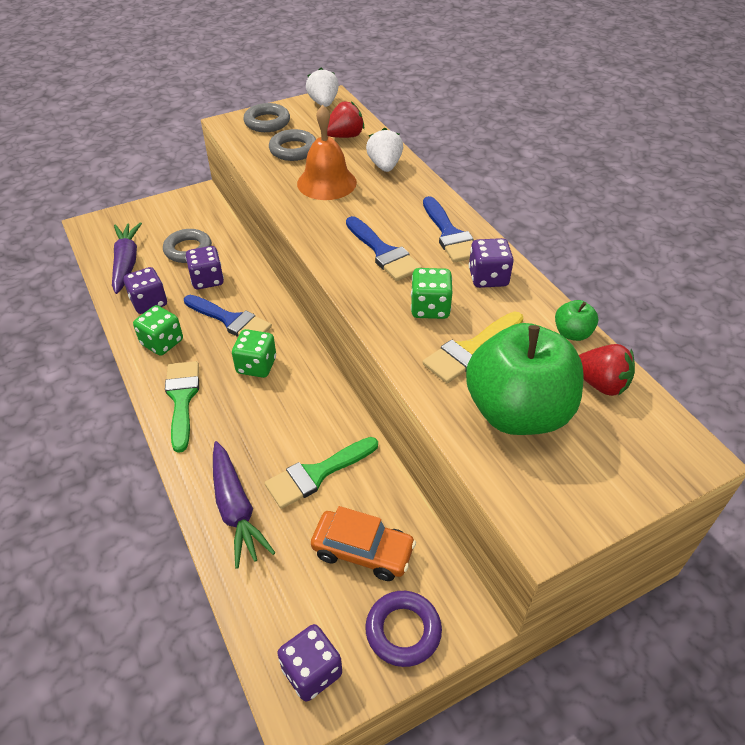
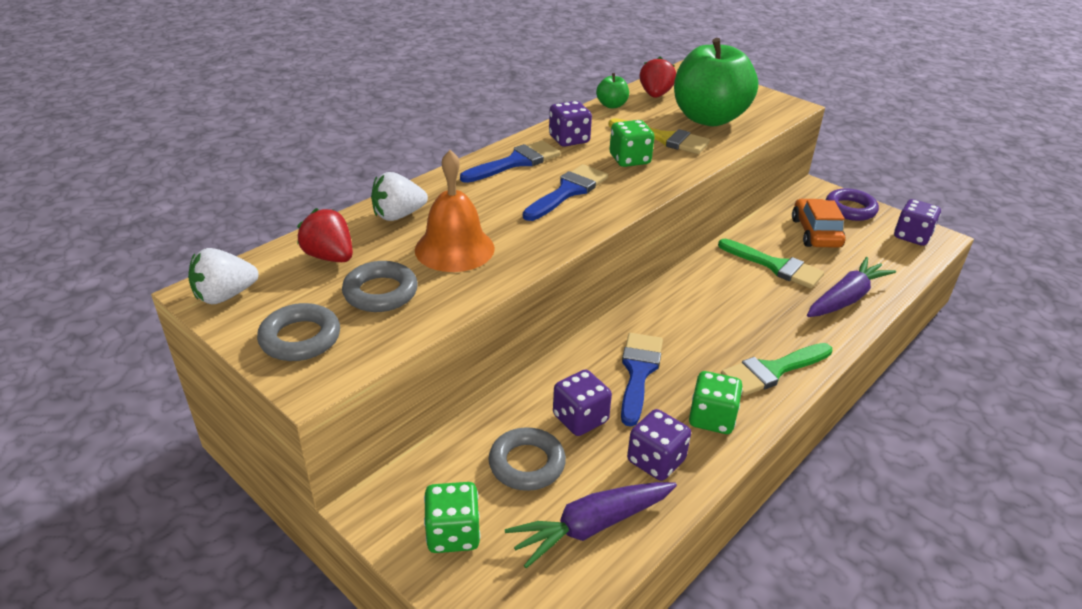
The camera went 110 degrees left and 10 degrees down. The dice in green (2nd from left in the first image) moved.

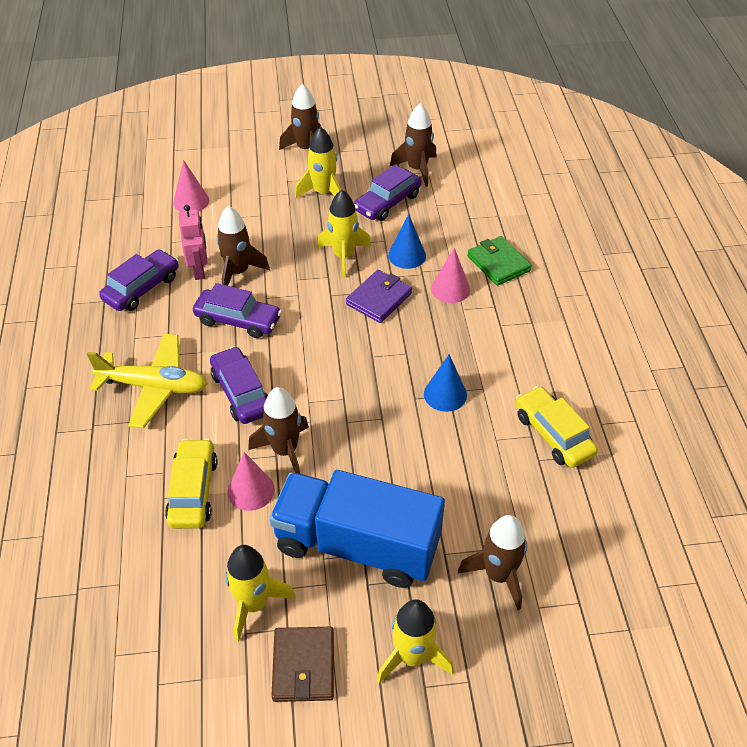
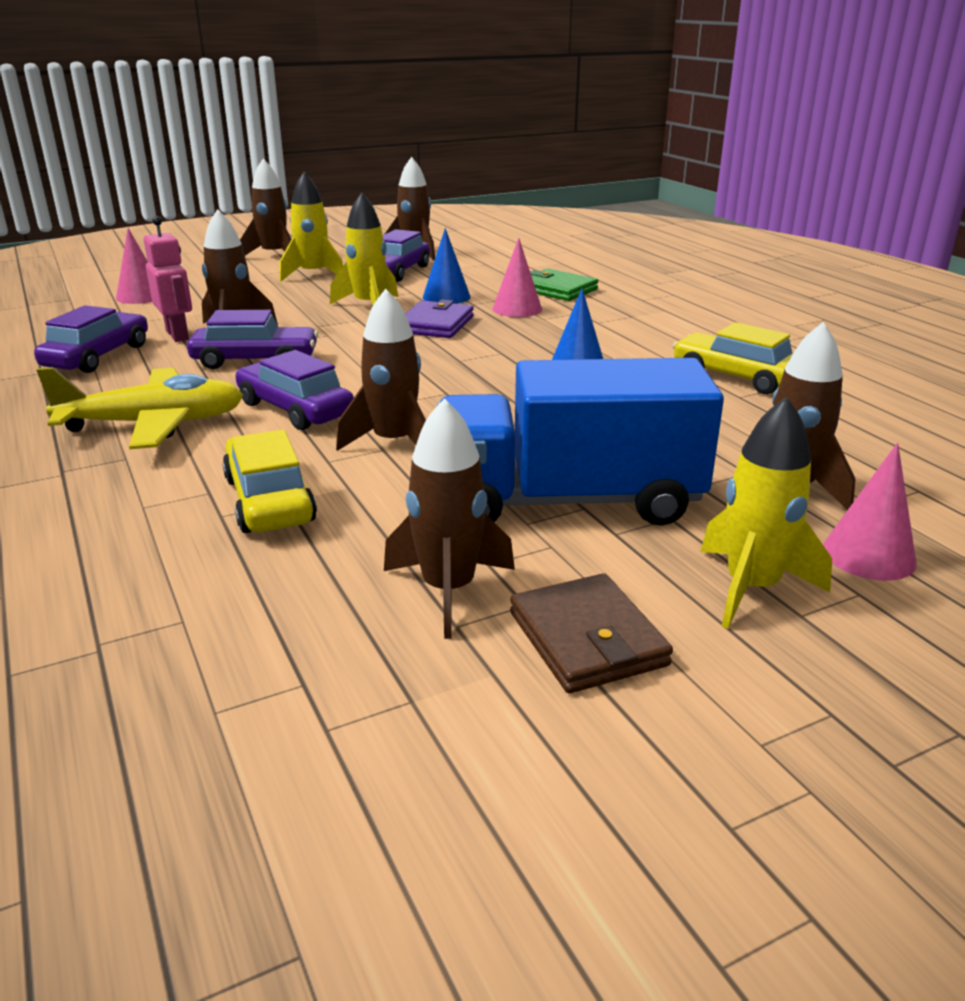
The camera went 20 degrees left and 20 degrees down. The rocket in yellow (1st from left) became the rocket in brown (5th from left). The cone in pink (2nd from left in the first image) moved.

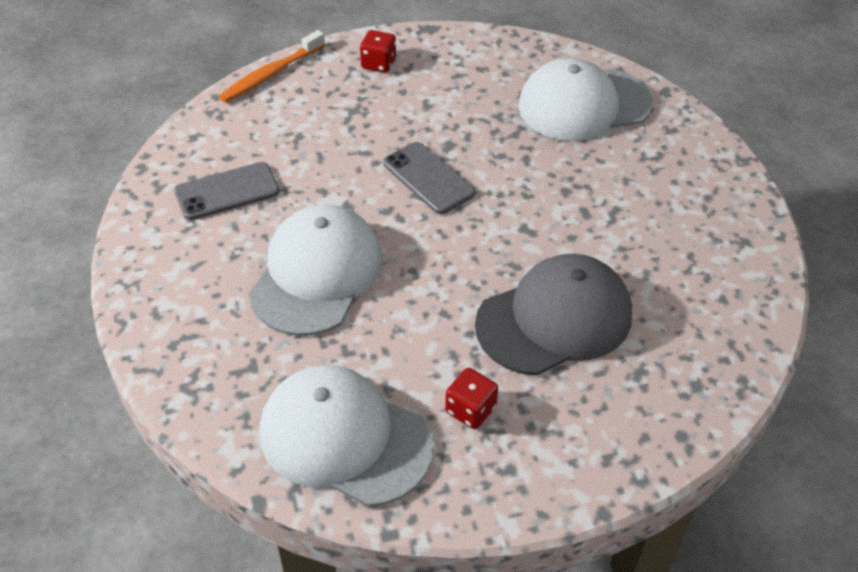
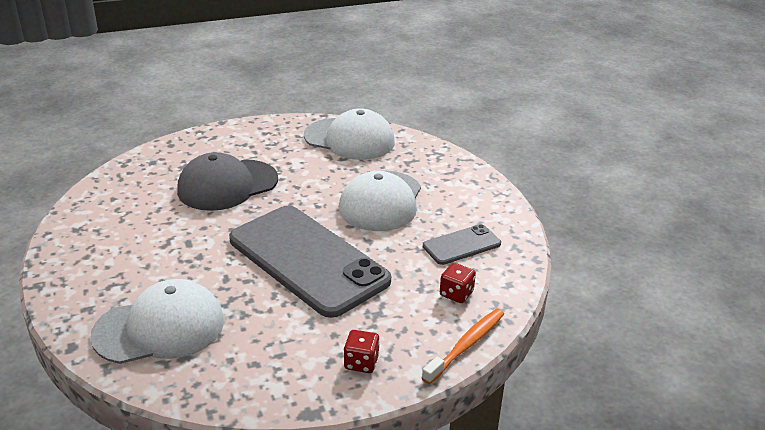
The camera went 175 degrees right and 15 degrees down. The phone in grey (2nd from left in the first image) changed to 2.19 times the size. The dice in red (2nd from left) moved.

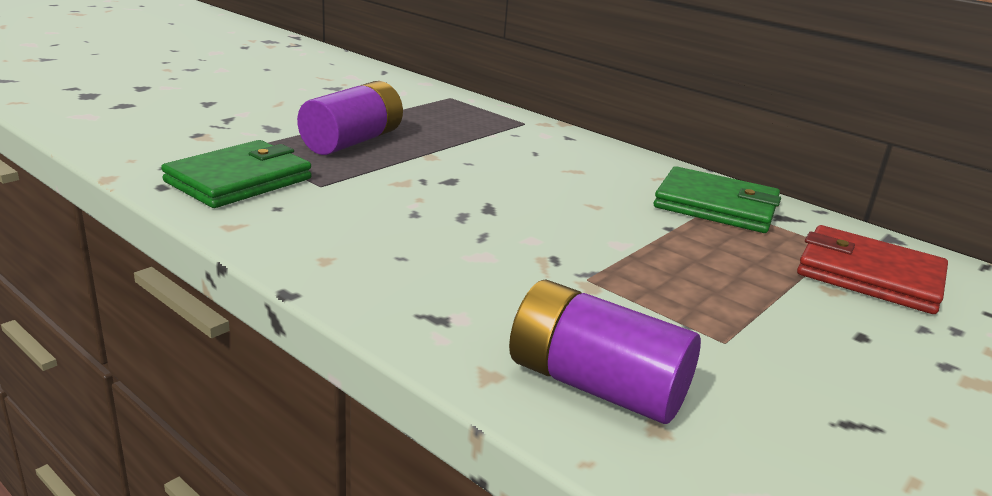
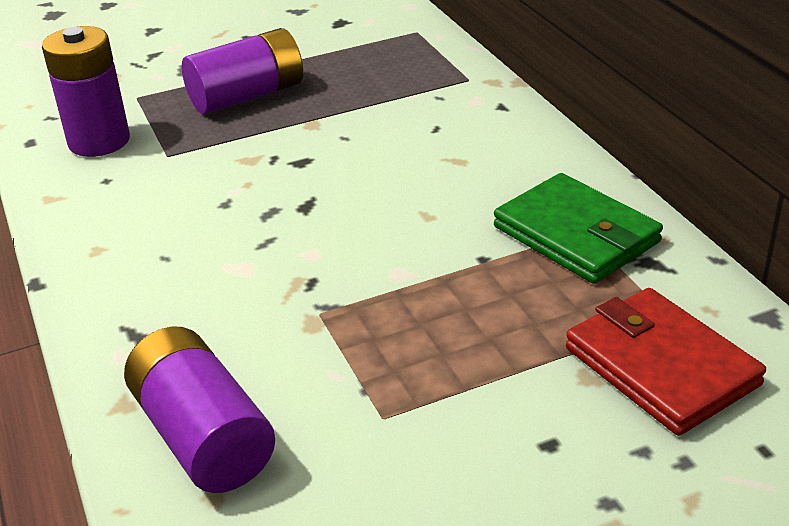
The camera went 30 degrees right and 10 degrees up. The wallet in green (1st from left) was replaced by the battery in purple (1st from left).

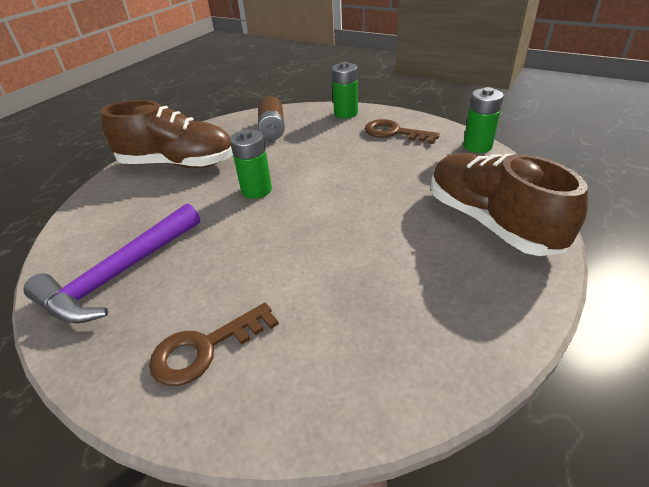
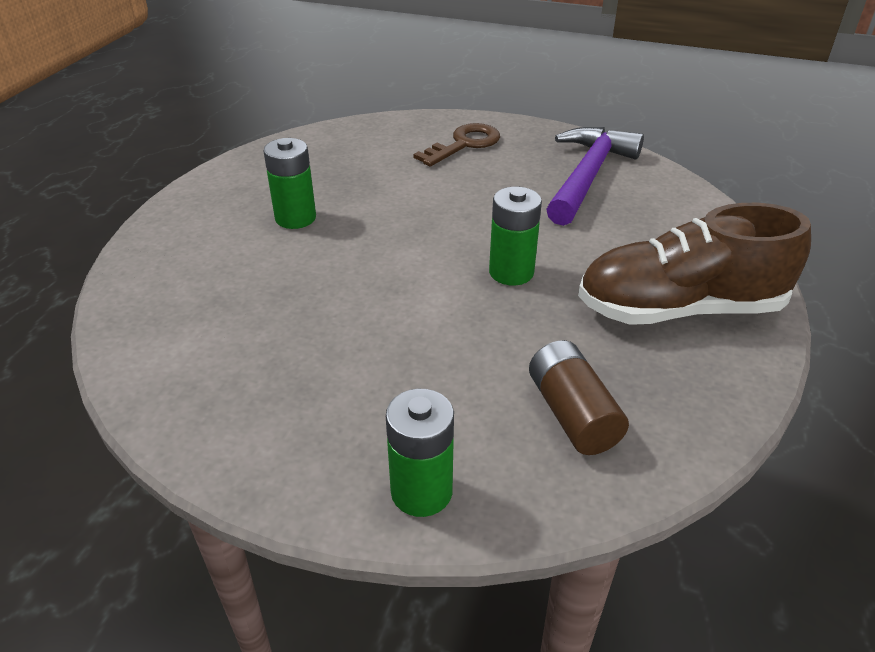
The camera went 165 degrees right and 0 degrees up. The key in brown (2nd from left) disappeared. The shoe in brown (2nd from left) disappeared. The battery in green (3rd from left in the first image) moved.

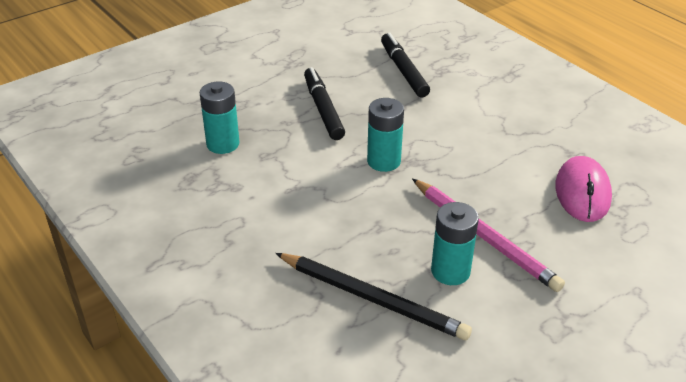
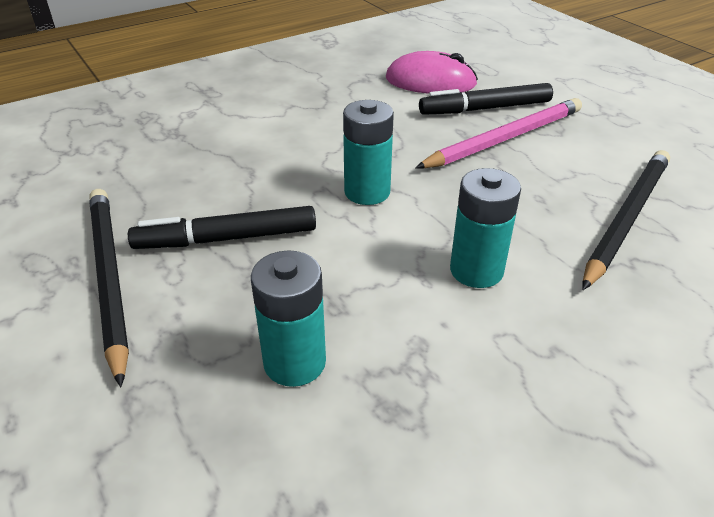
The camera went 85 degrees left and 0 degrees up. The marker in black (2nd from left) moved. The battery in turquoise (3rd from left) moved. The pencil in black (1st from left) appeared.

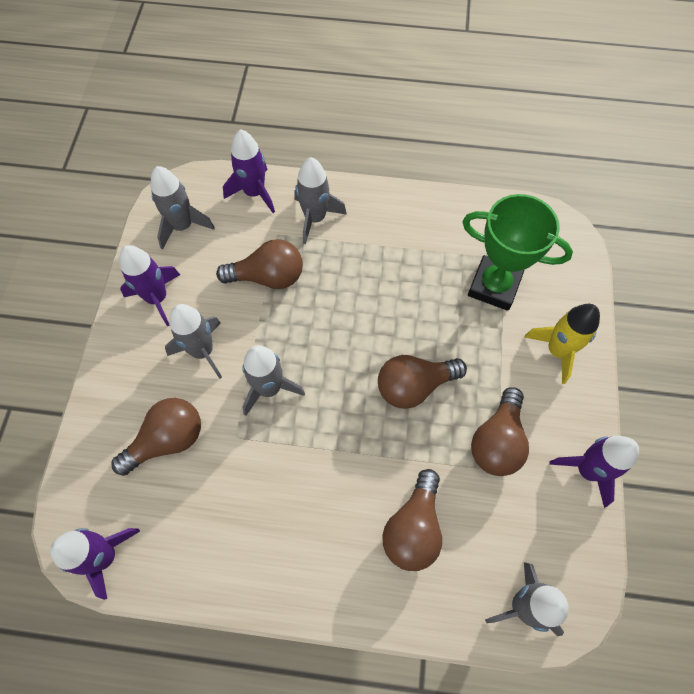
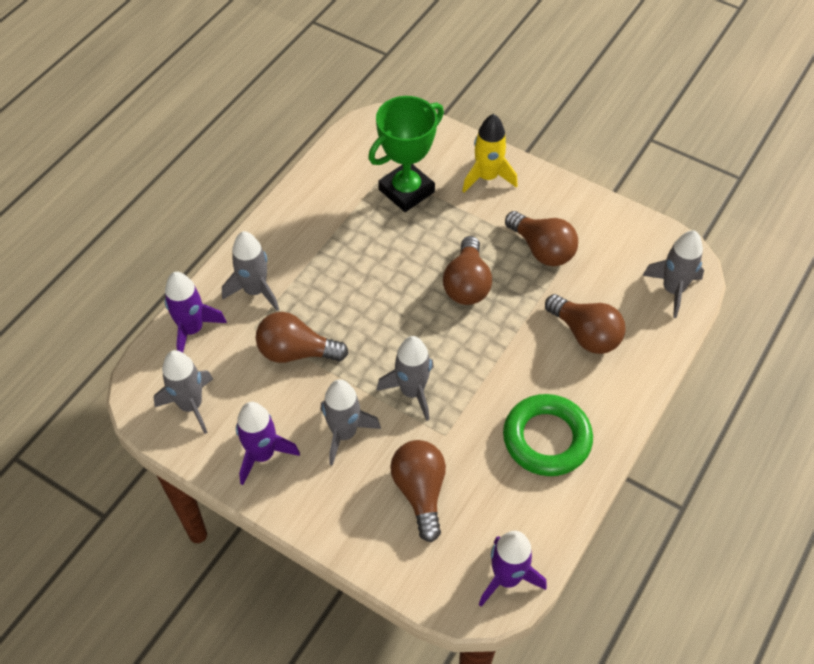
The camera went 65 degrees left and 10 degrees down. The light bulb in brown (2nd from left in the first image) turned 105 degrees counterclockwise. The rocket in purple (4th from left) disappeared. The ring in green appeared.

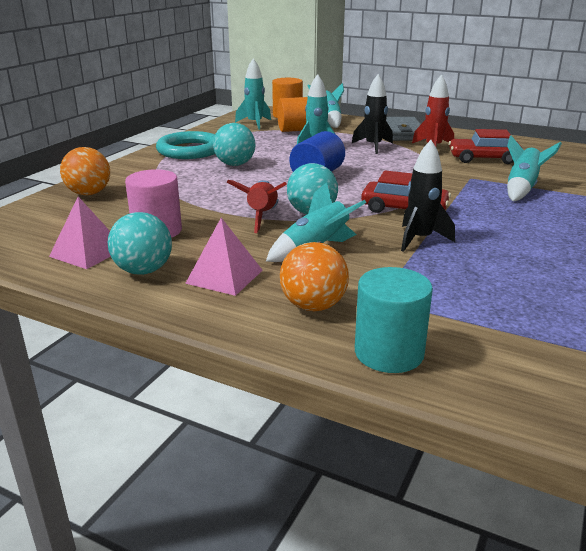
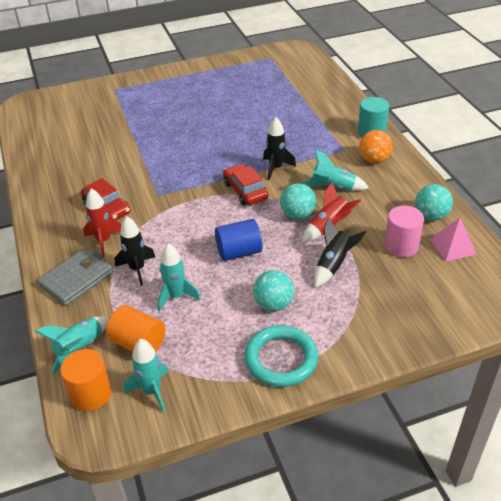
The camera went 135 degrees left and 15 degrees up. The ball in orange (1st from left) disappeared. The pyramid in pink (2nd from left) disappeared. The rocket in turquoise (5th from left) disappeared. The rocket in black (3rd from left) appeared.

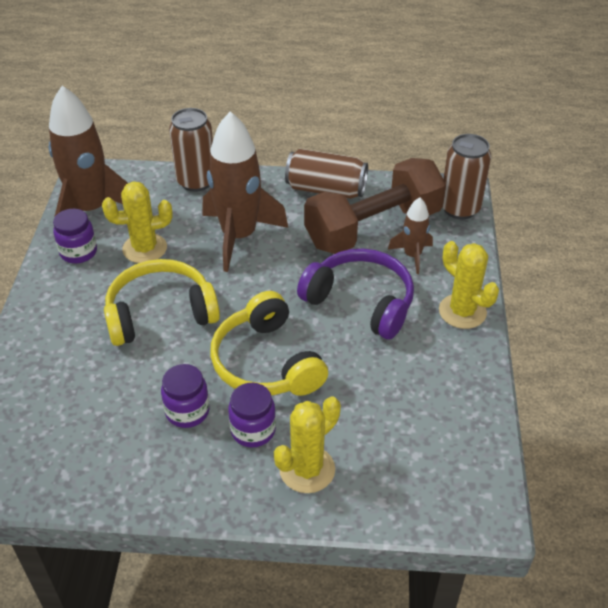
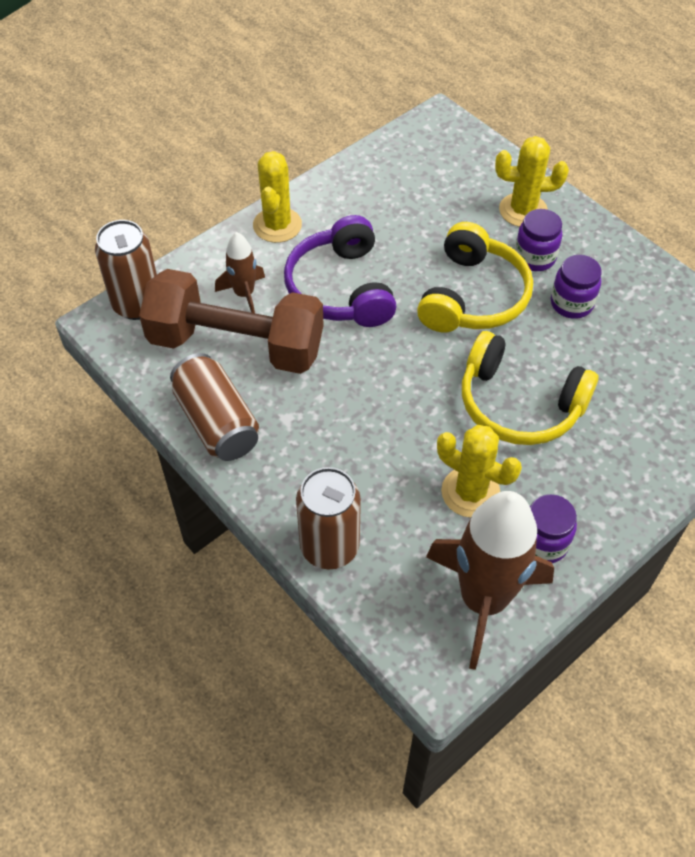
The camera went 135 degrees left and 10 degrees up. The rocket in brown (2nd from left) disappeared.

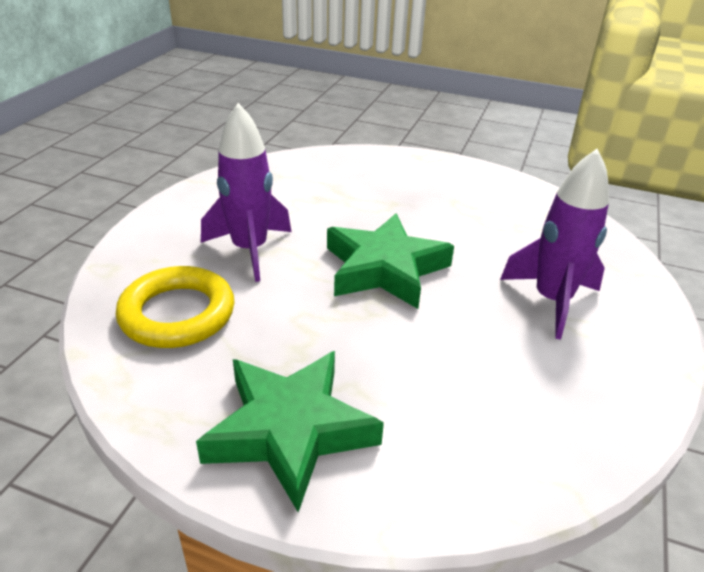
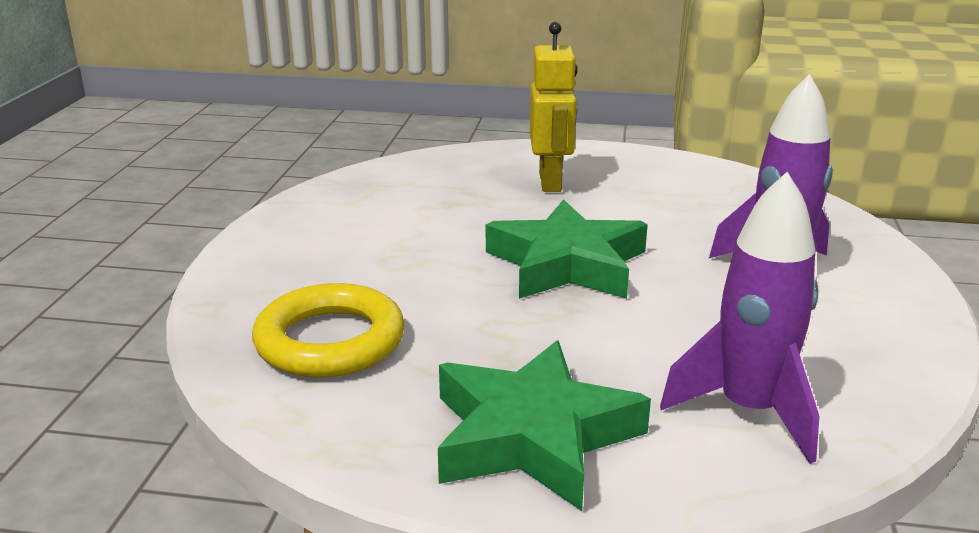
The camera went 10 degrees left and 10 degrees down. The rocket in purple (1st from left) moved. The robot in yellow appeared.

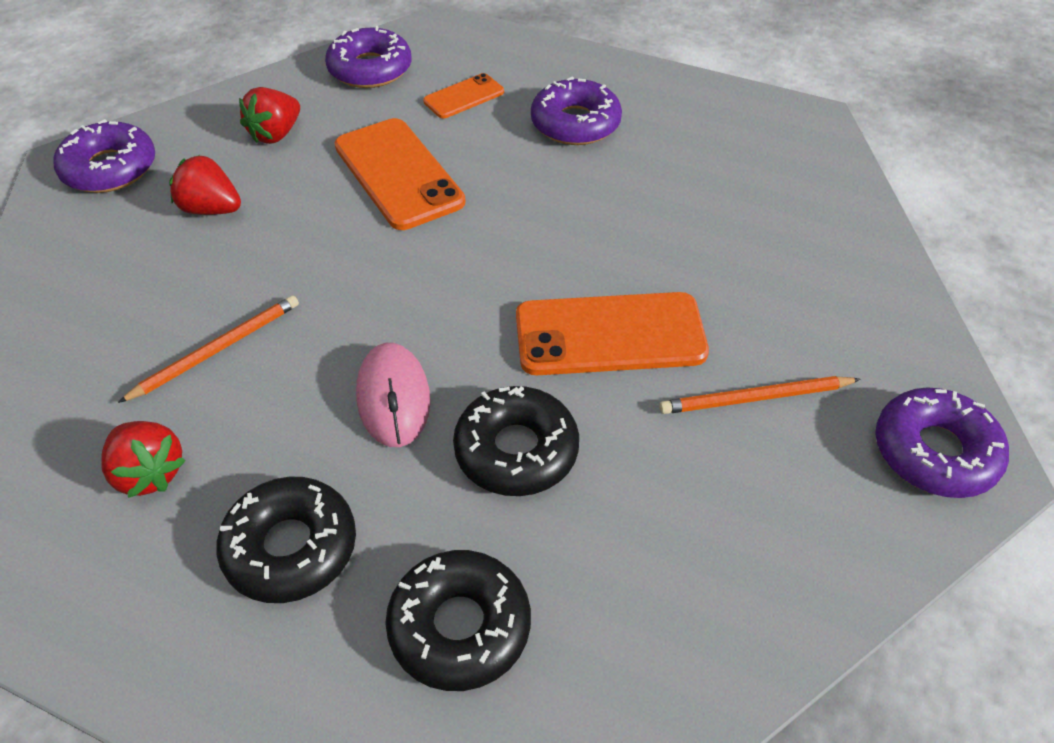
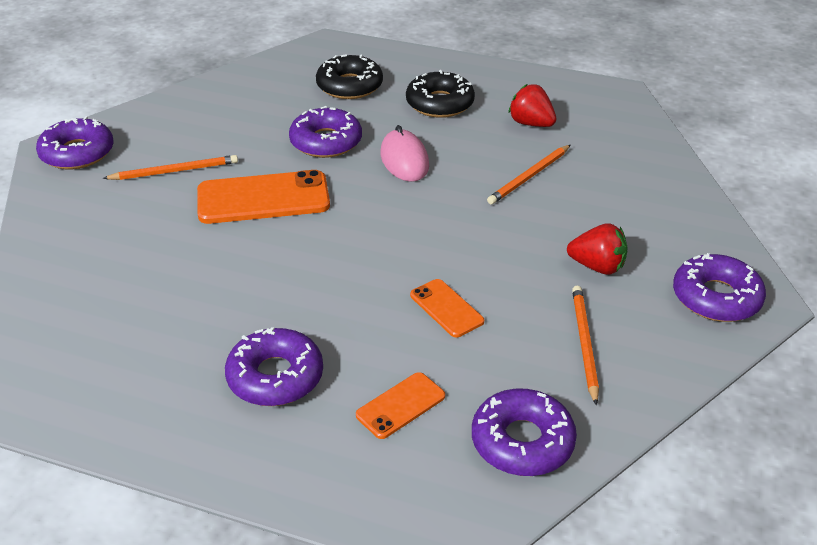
The camera went 175 degrees right and 10 degrees down. The strawberry in red (3rd from left) was replaced by the pencil in orange (3rd from left). The phone in orange (1st from left in the first image) changed to 0.54 times the size. The donut in black (3rd from left) became the donut in purple (3rd from left).

